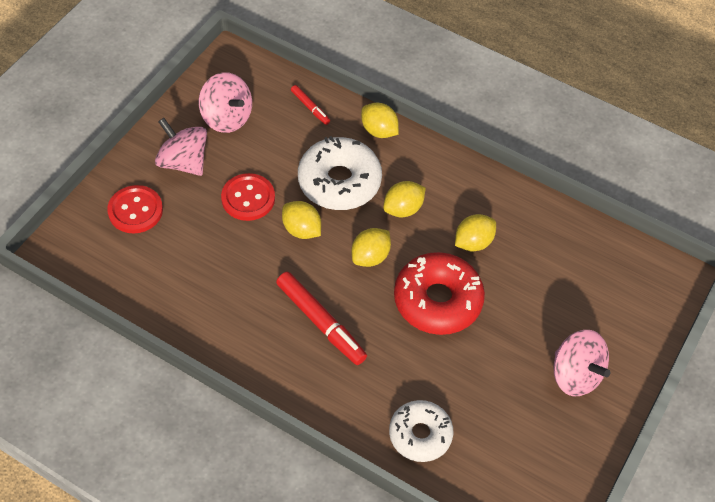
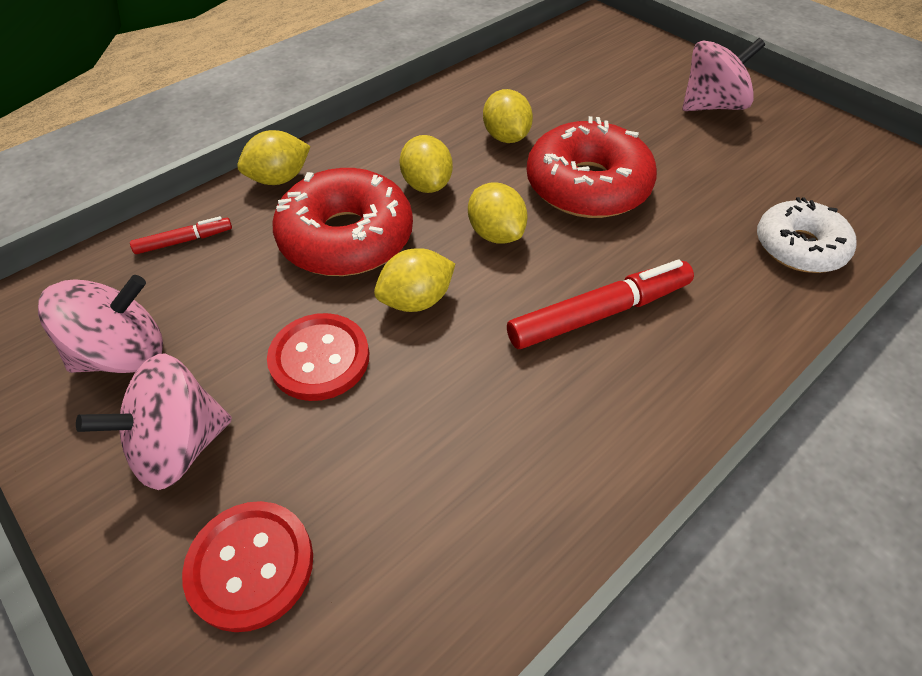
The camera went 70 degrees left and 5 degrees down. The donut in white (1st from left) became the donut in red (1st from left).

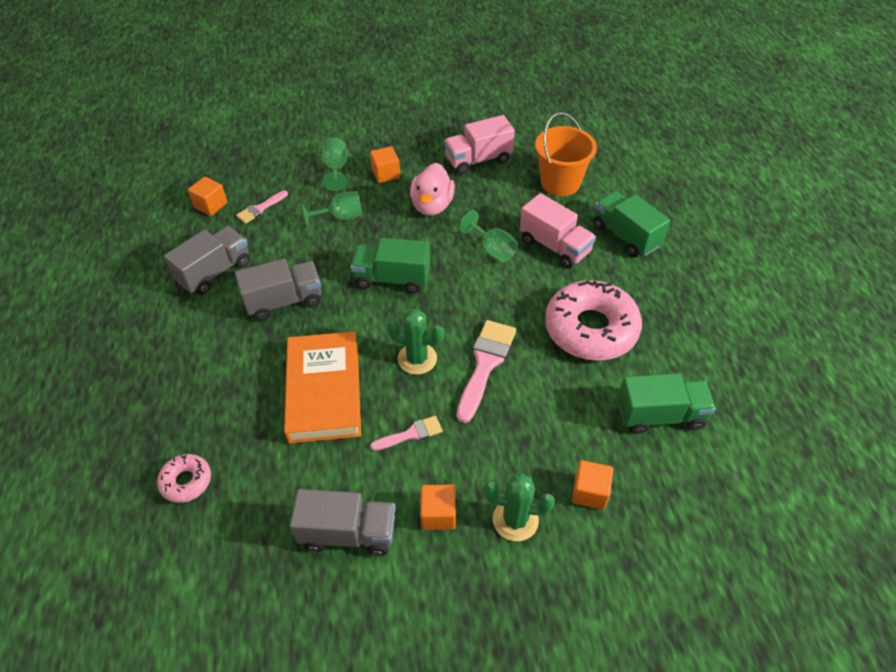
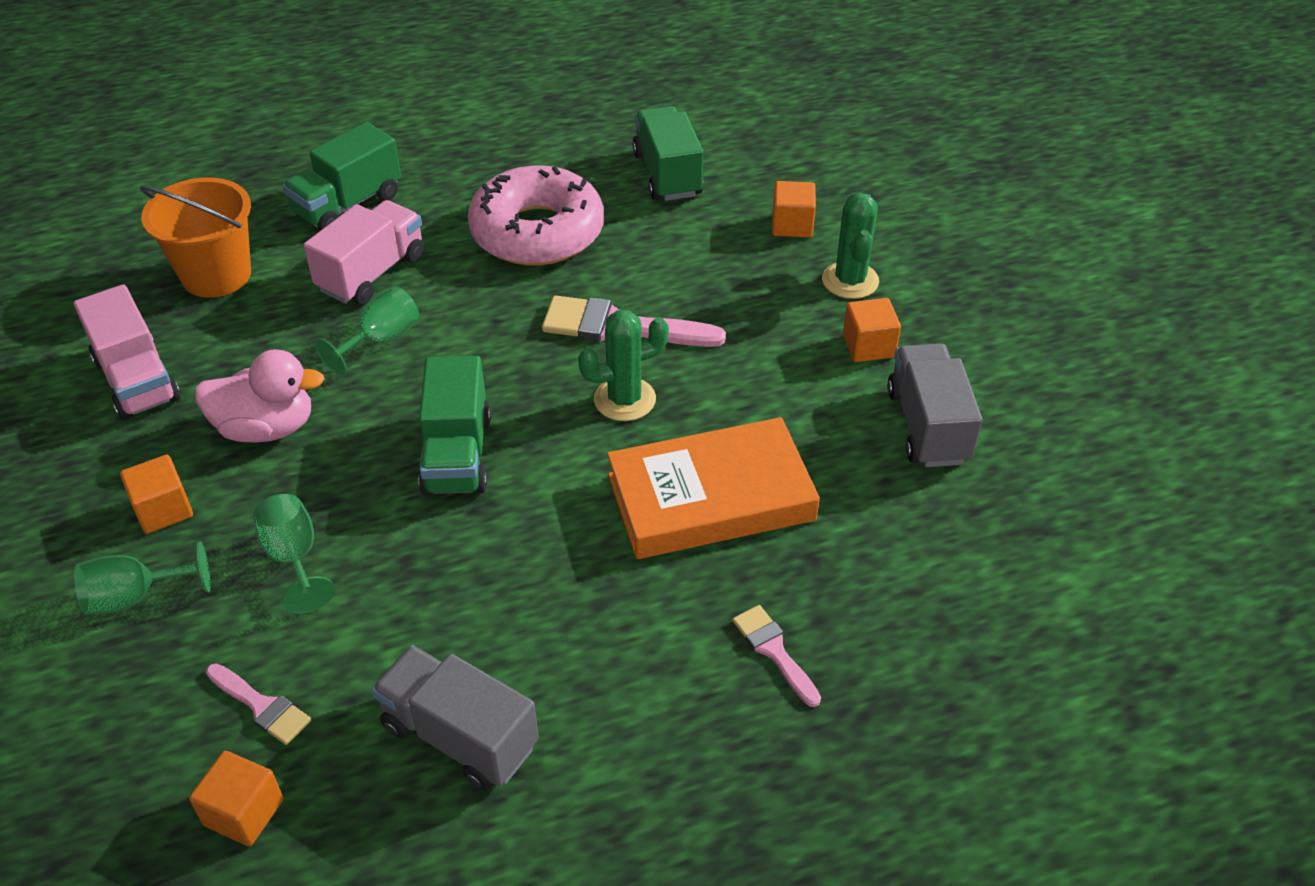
The camera went 100 degrees left and 5 degrees down. The donut in pink (1st from left) disappeared. The truck in grey (2nd from left) disappeared. The brush in pink (2nd from left in the first image) moved. The cactus in green (1st from left) turned 60 degrees clockwise.

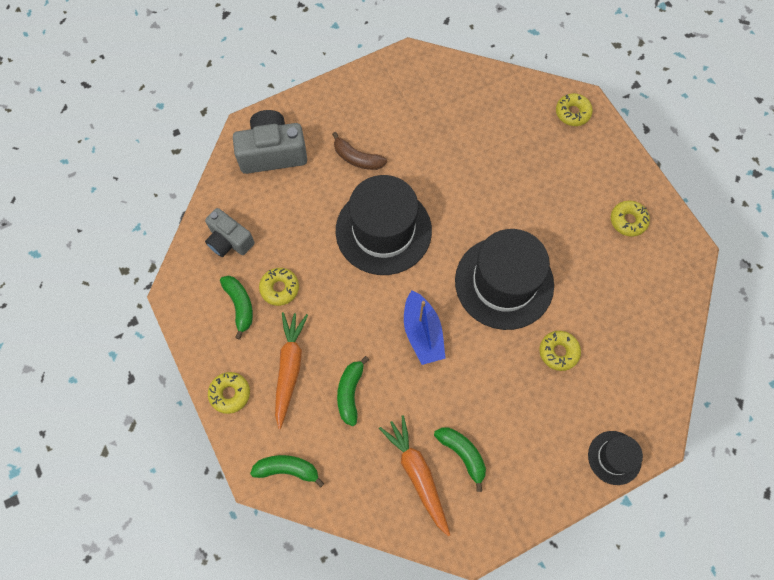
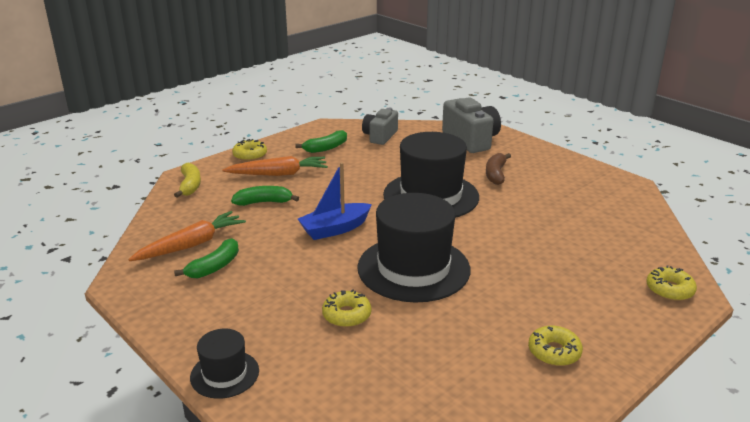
The camera went 75 degrees right and 40 degrees down. The banana in green (2nd from left) became the banana in yellow. The donut in yellow (2nd from left) disappeared.

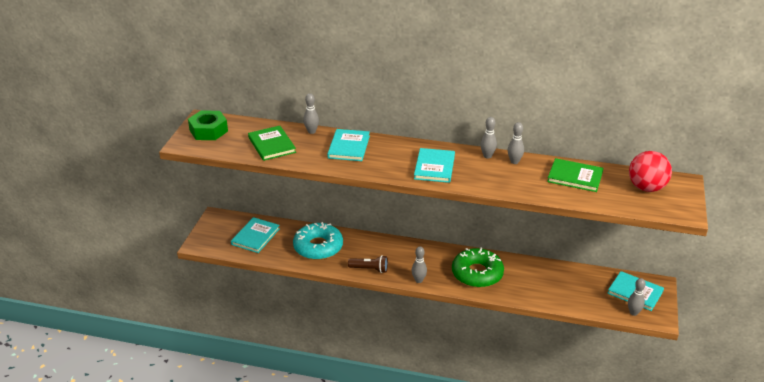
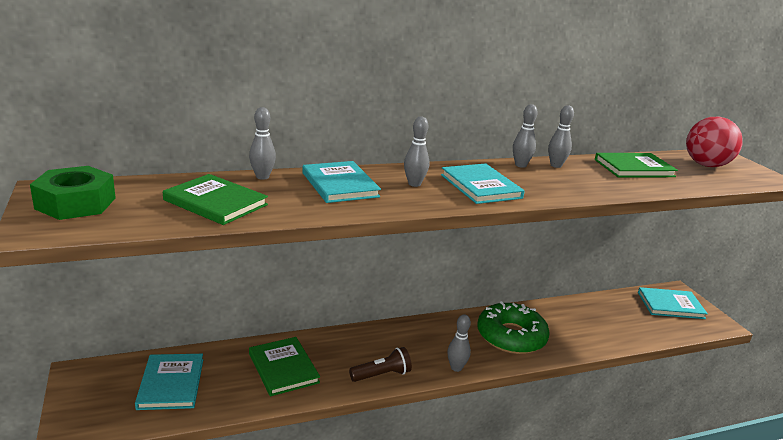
The camera went 35 degrees left and 10 degrees down. The donut in turquoise was replaced by the book in green (2nd from left). The bowling pin in grey (5th from left in the first image) moved.

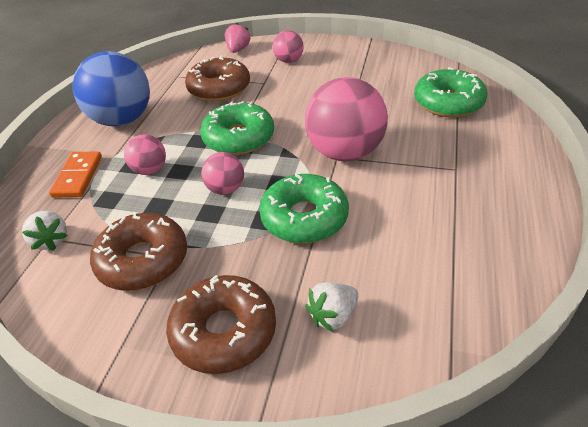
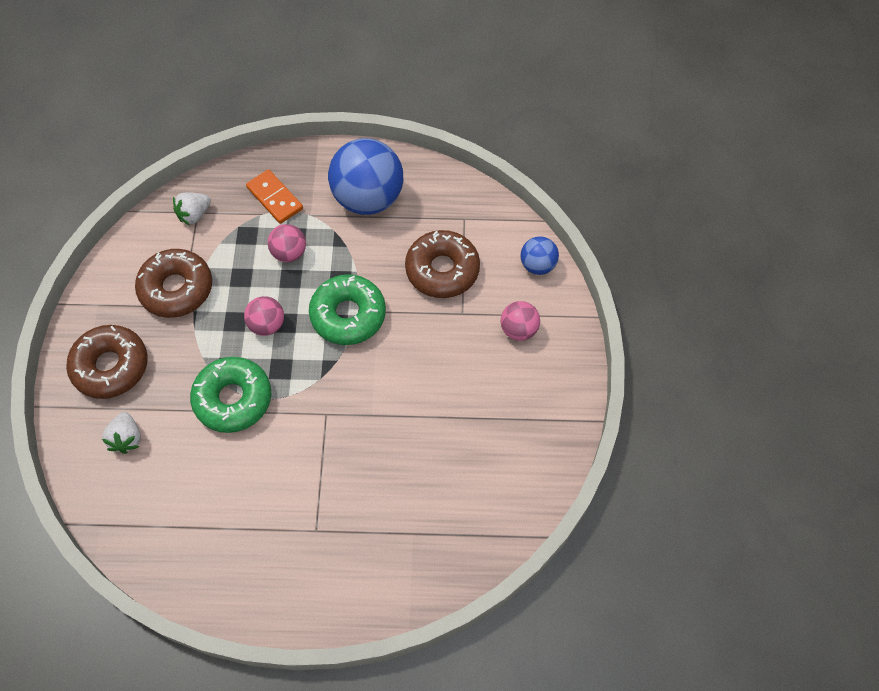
The camera went 75 degrees right and 20 degrees up. The domino in orange turned 60 degrees clockwise. The strawberry in pink was replaced by the ball in blue (2nd from left). The ball in pink (4th from left) disappeared. The strawberry in white (2nd from left in the first image) turned 135 degrees counterclockwise. The donut in green (3rd from left) disappeared.

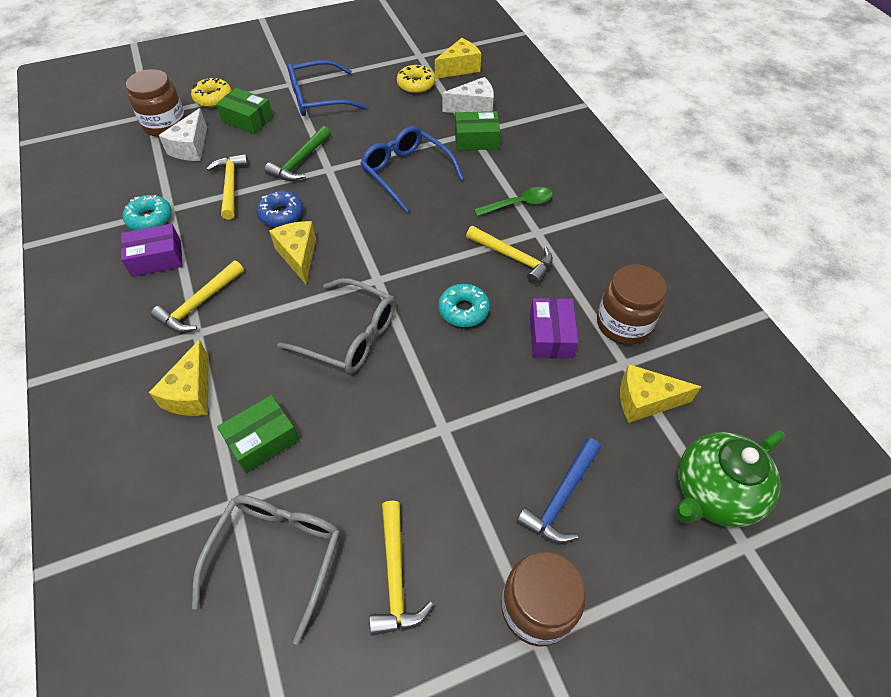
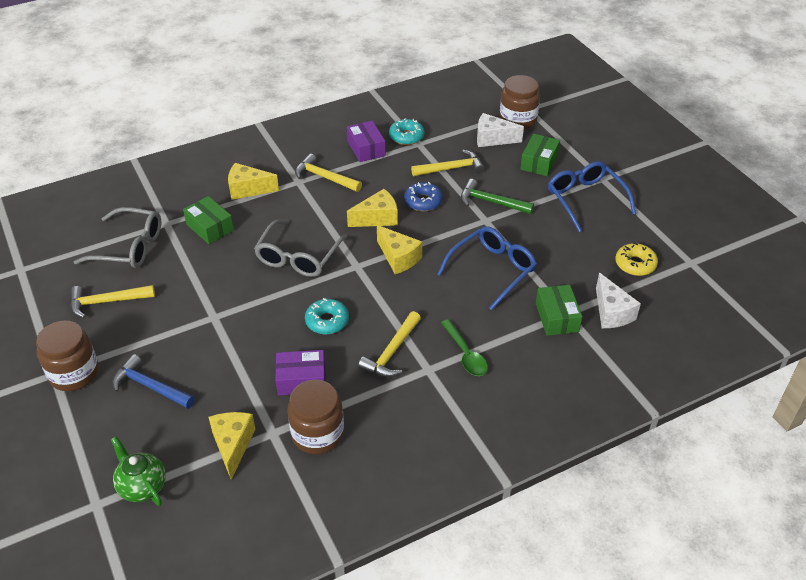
The camera went 85 degrees right and 10 degrees down. The donut in yellow (1st from left) disappeared. The cheese in yellow (3rd from left in the first image) moved. The teapot in green changed to 0.66 times the size.

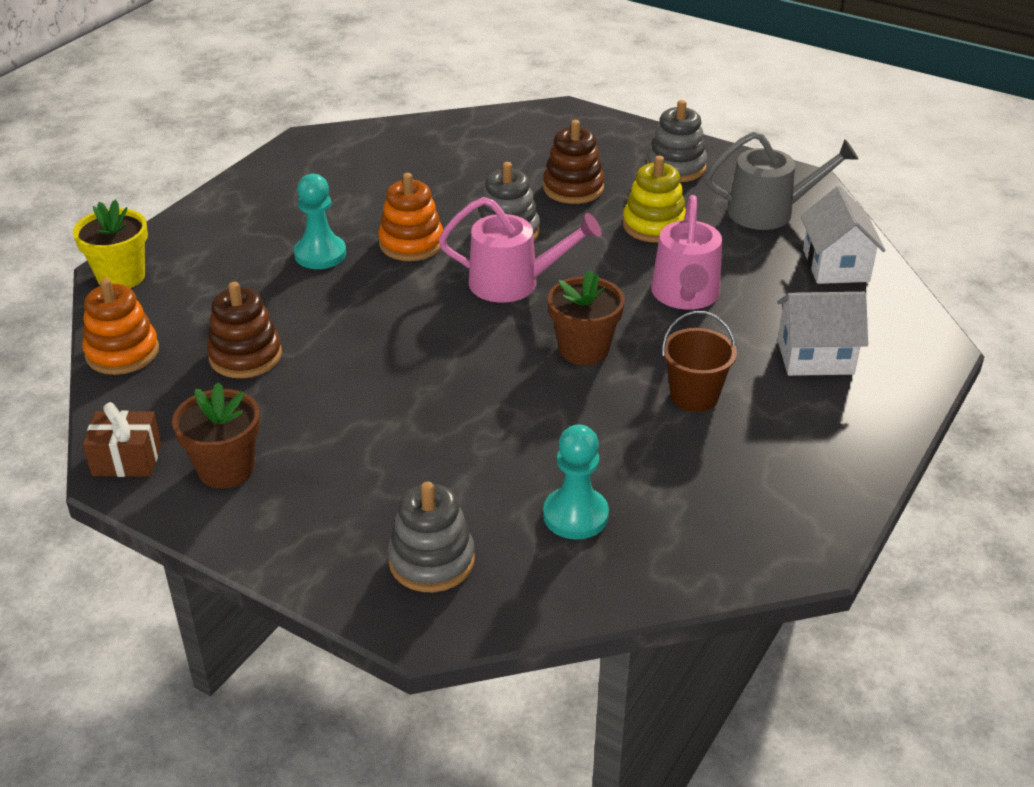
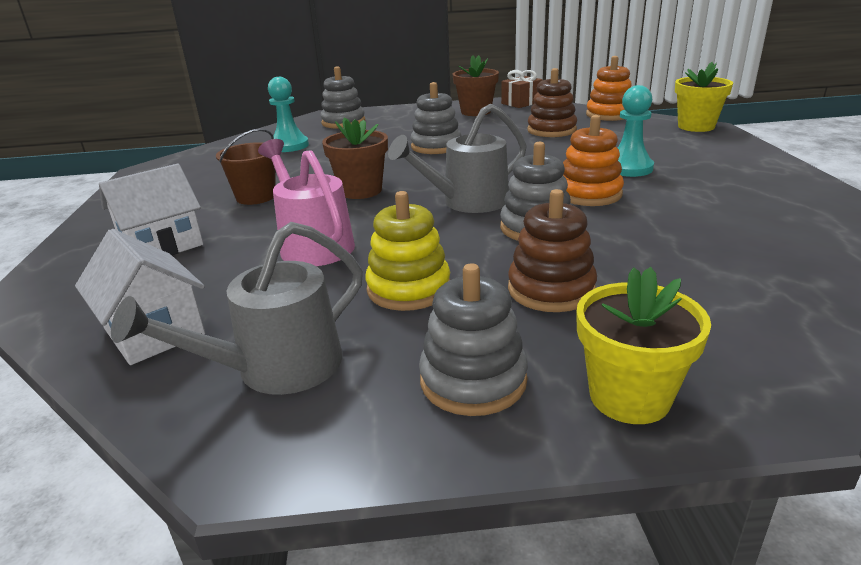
The camera went 145 degrees right and 10 degrees down. The watering can in pink (1st from left) became the watering can in grey (2nd from left). The stacking toy in grey (2nd from left) appeared. The flower pot in yellow (1st from left) appeared.

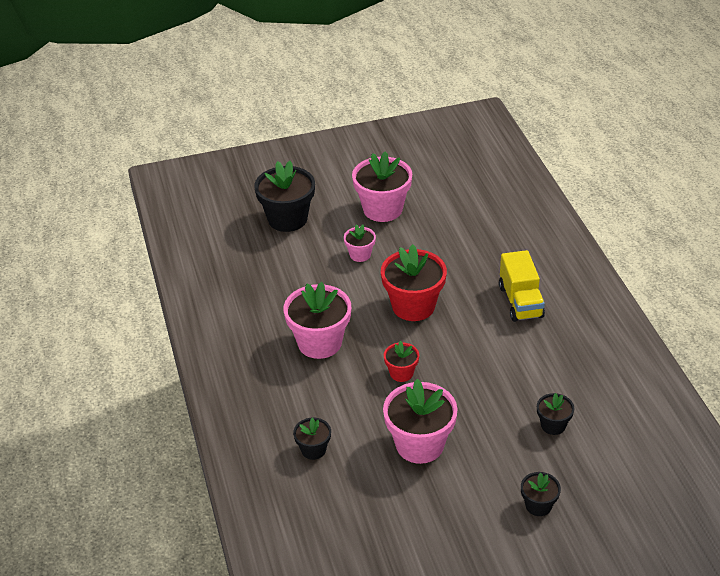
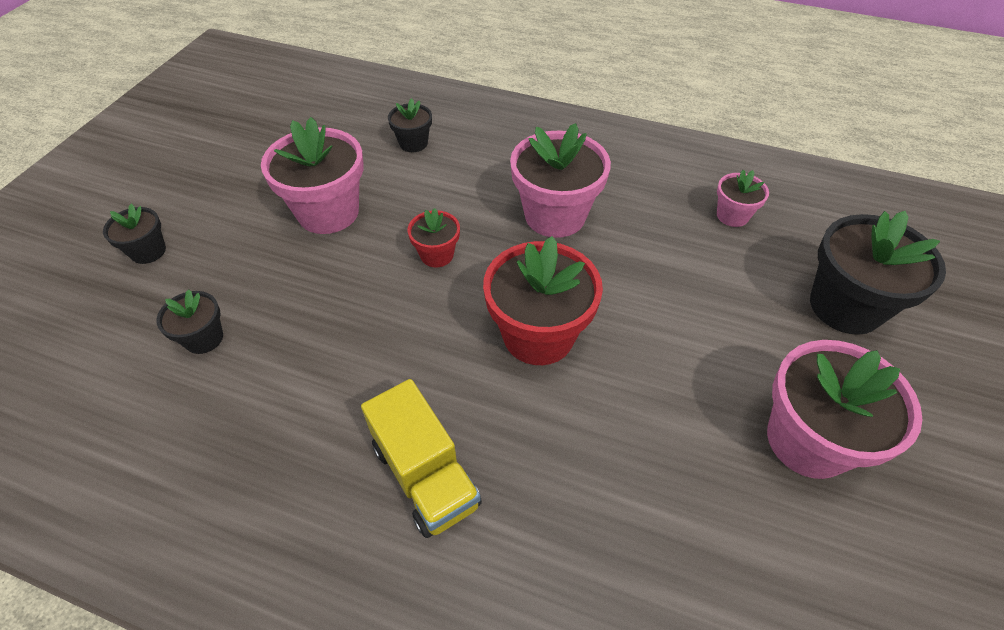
The camera went 125 degrees right and 10 degrees up. The flower pot in pink (2nd from left in the first image) moved. The truck in yellow turned 150 degrees counterclockwise.

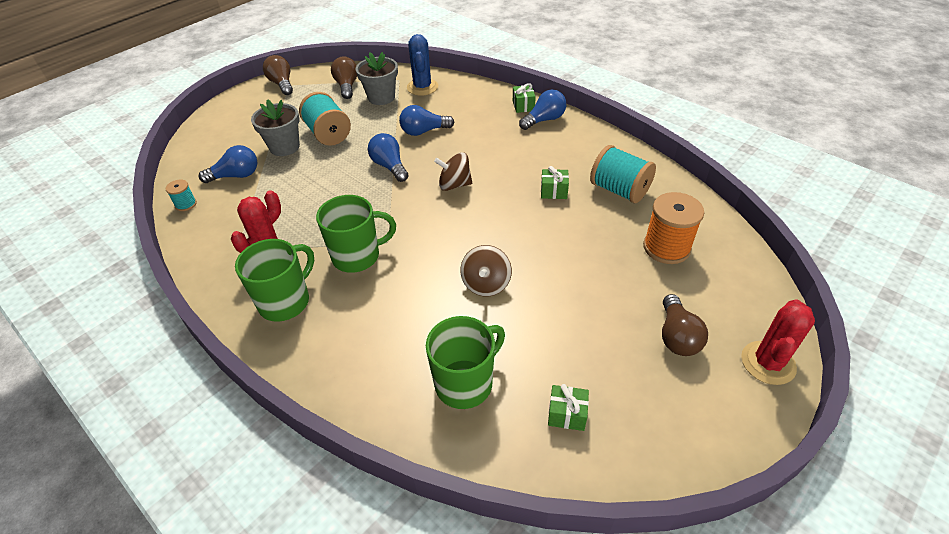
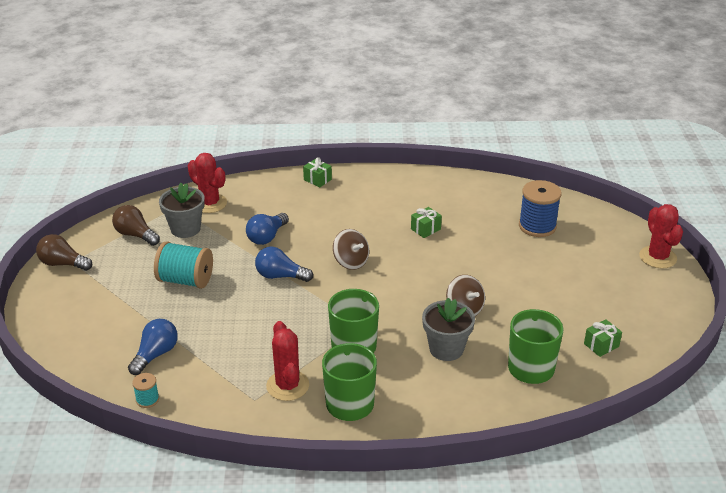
The camera went 45 degrees left and 10 degrees down. The flower pot in grey (1st from left in the first image) moved. The cactus in blue became the cactus in red (1st from left). The spinning top in brown (1st from left) turned 90 degrees counterclockwise. The light bulb in blue (4th from left) disappeared. The spool in turquoise (3rd from left) disappeared. The spool in orange became the spool in blue. The light bulb in brown (3rd from left) disappeared.

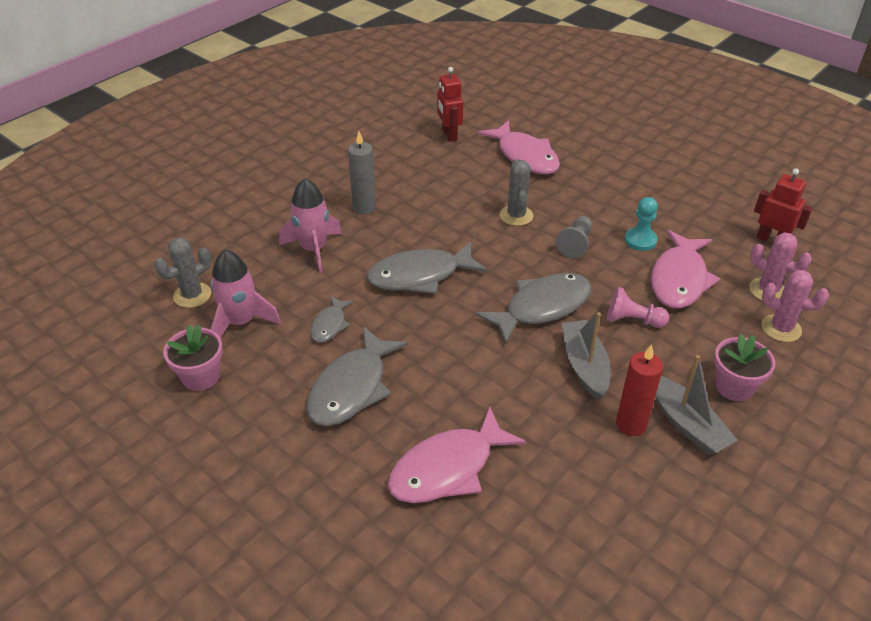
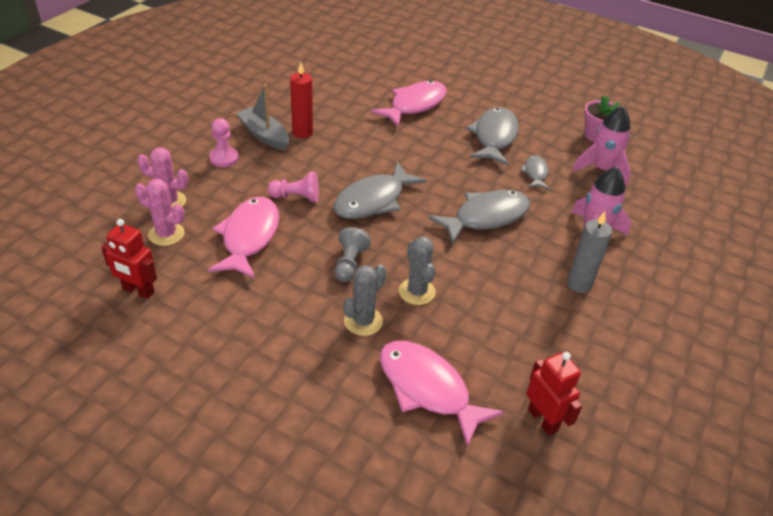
The camera went 165 degrees right and 0 degrees up. The cactus in grey (1st from left) moved. The boat in grey (1st from left) disappeared. The pawn in turquoise disappeared. The flower pot in pink (2nd from left) was replaced by the pawn in pink (1st from left).

